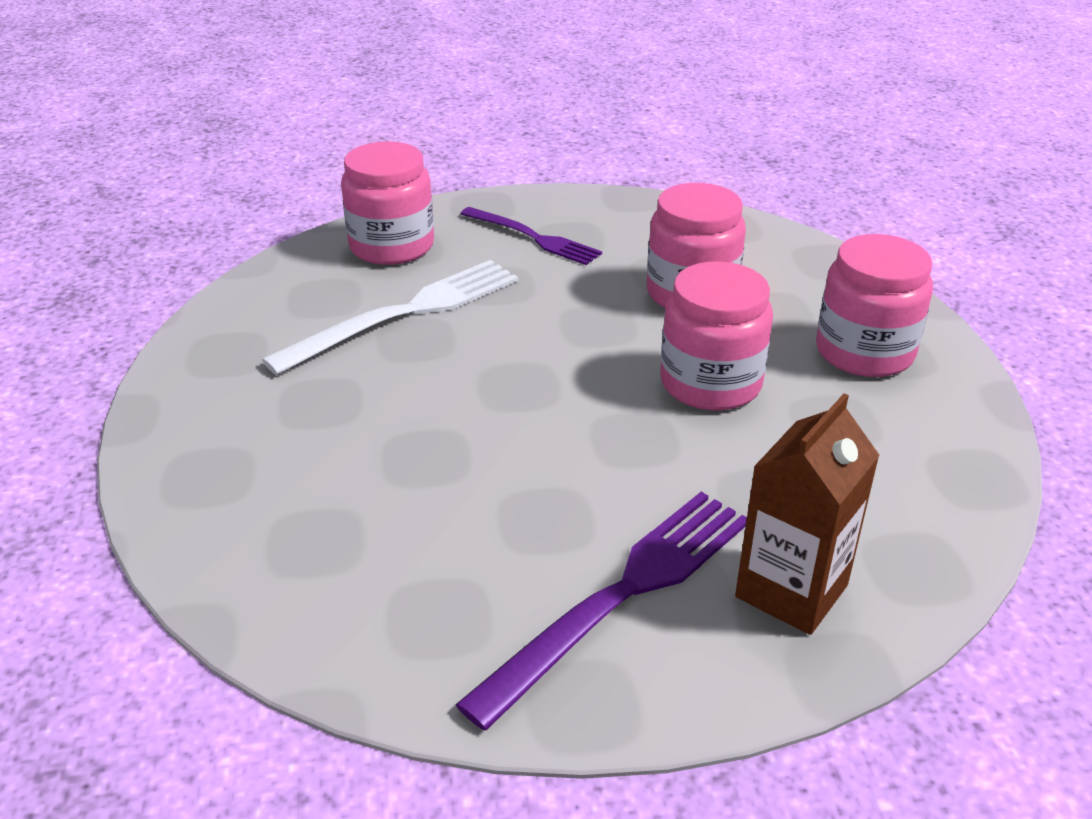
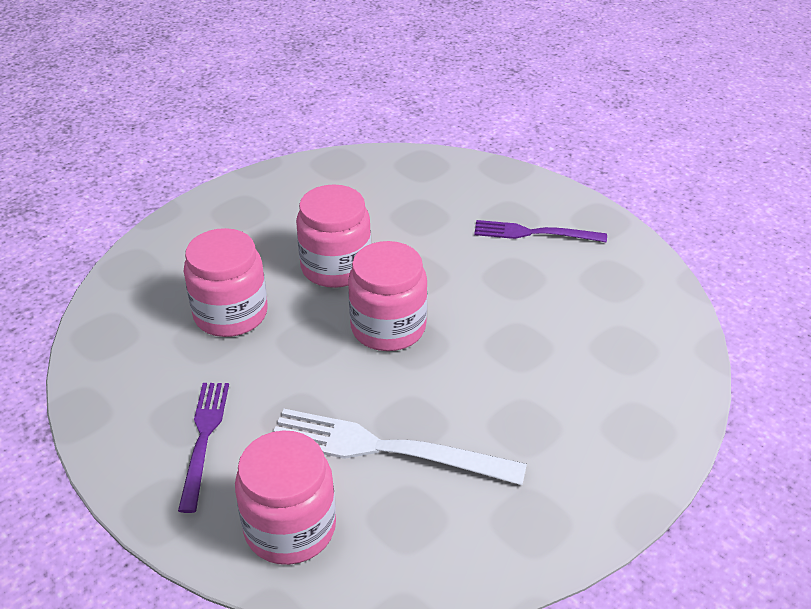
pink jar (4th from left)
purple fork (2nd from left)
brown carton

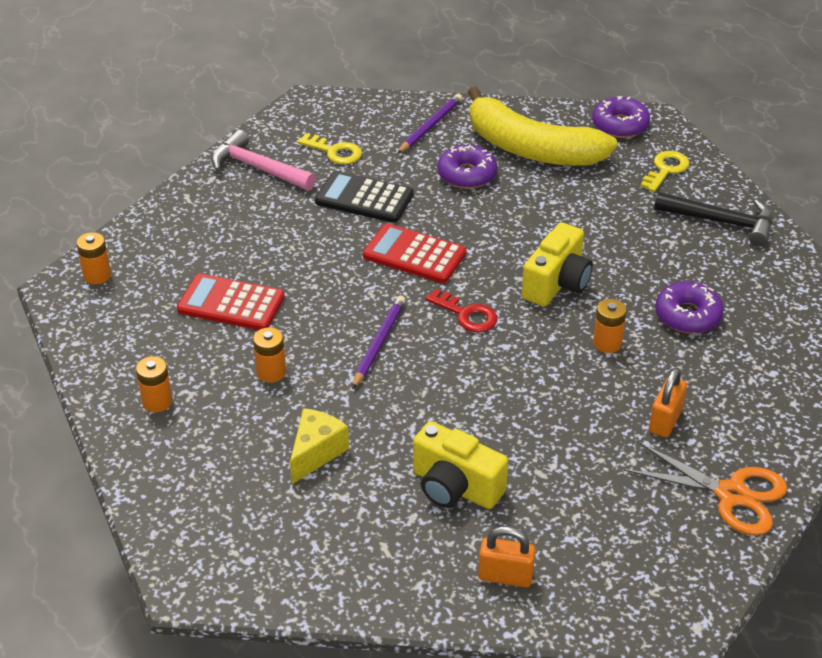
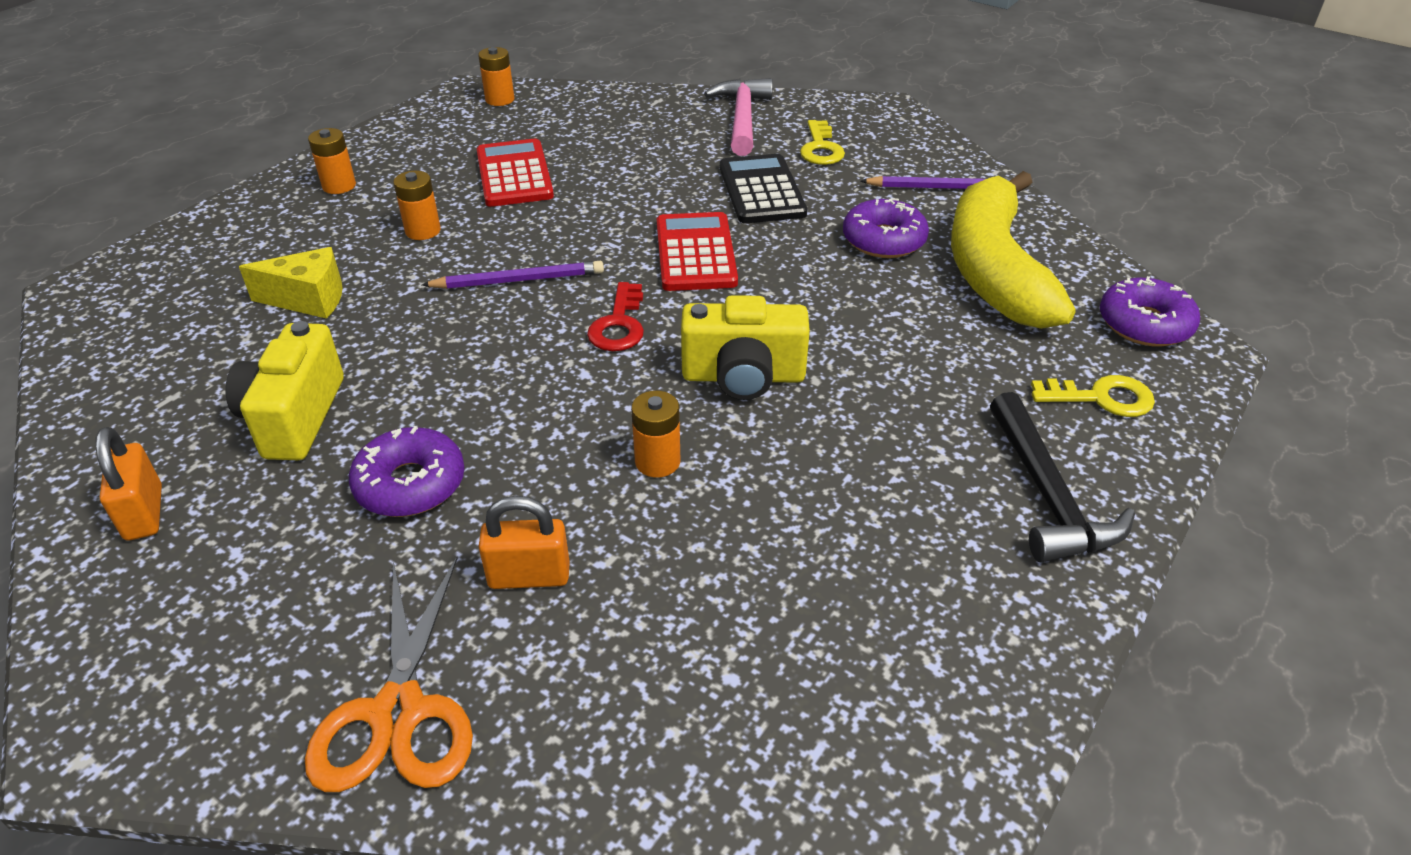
purple donut (1st from left)

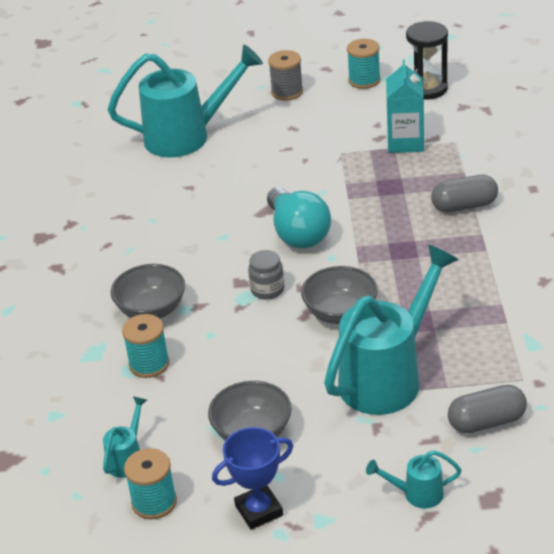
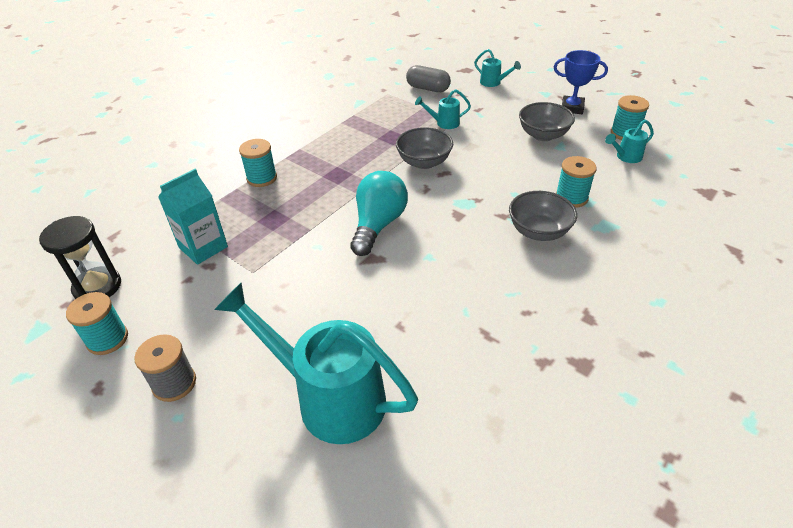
turquoise spool (2nd from left)
turquoise watering can (2nd from left)
grey jar

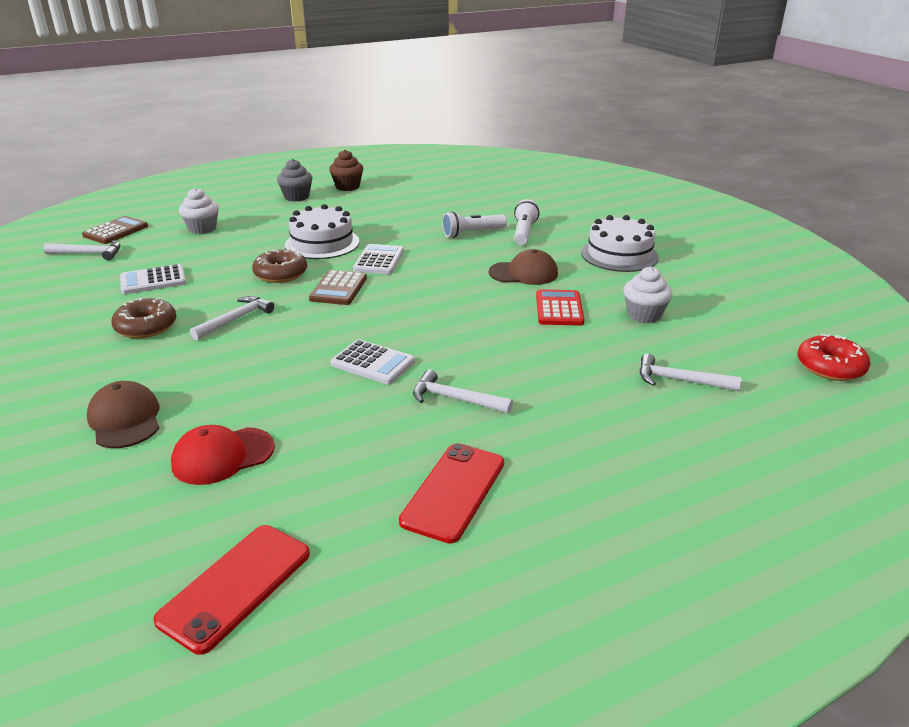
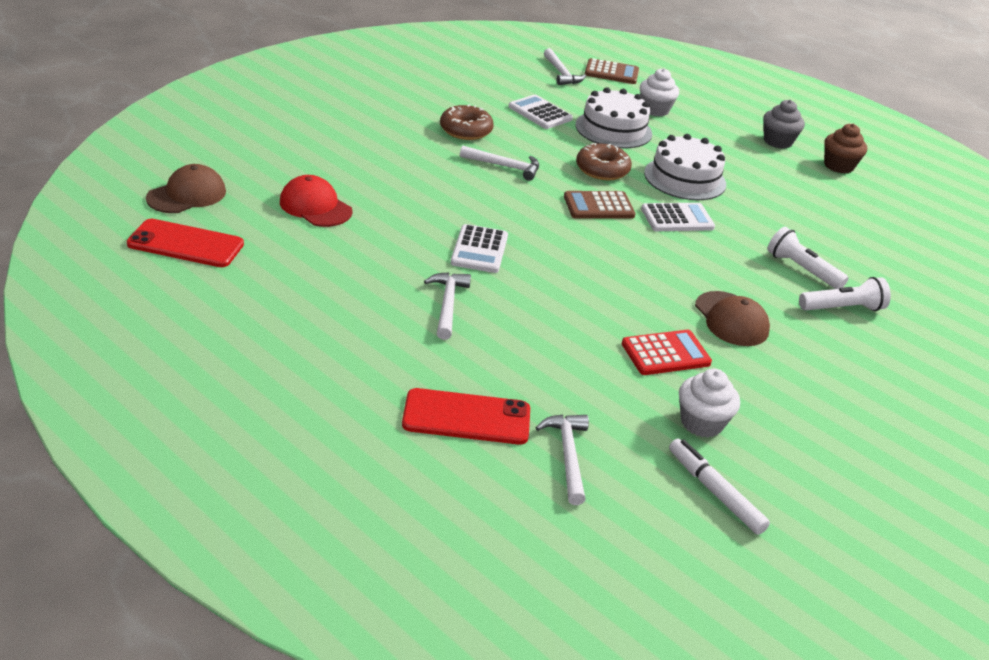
brown cap (1st from left)
red phone (2nd from left)
white cake (1st from left)
white marker
red donut

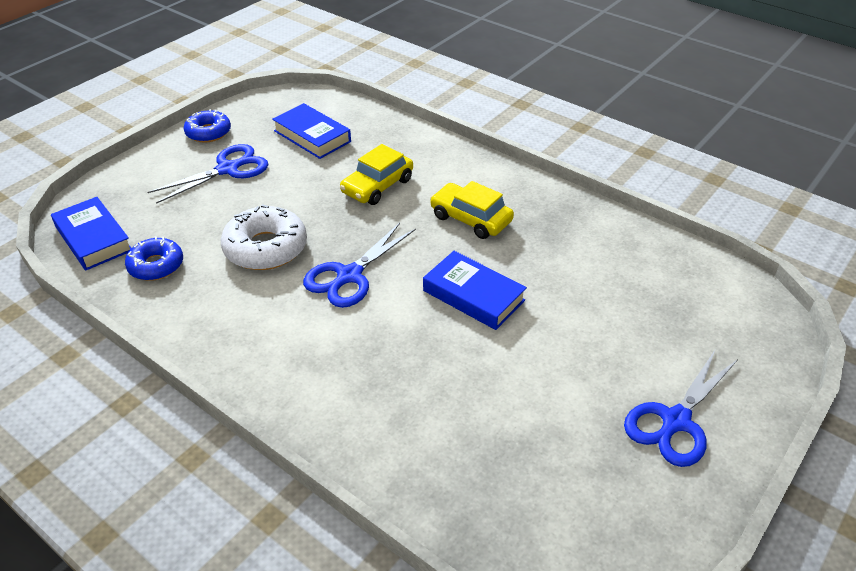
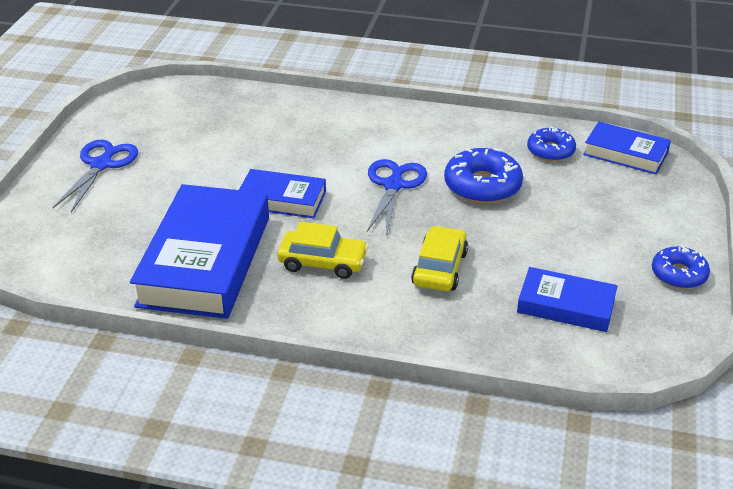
blue book (1st from left)
blue donut (1st from left)
blue scissors (1st from left in the first image)

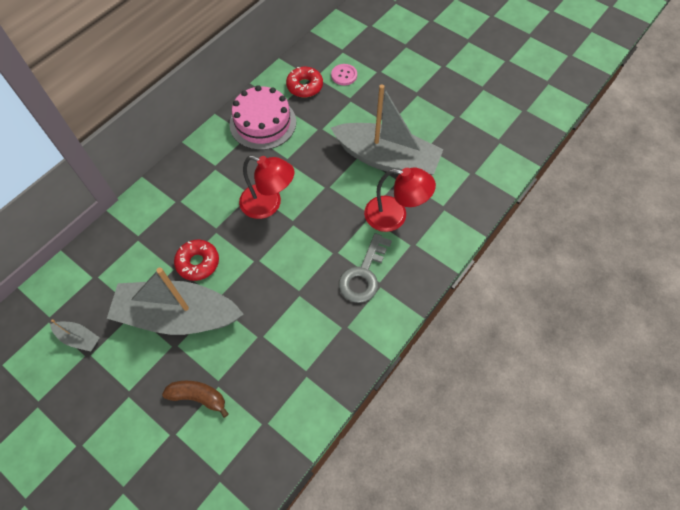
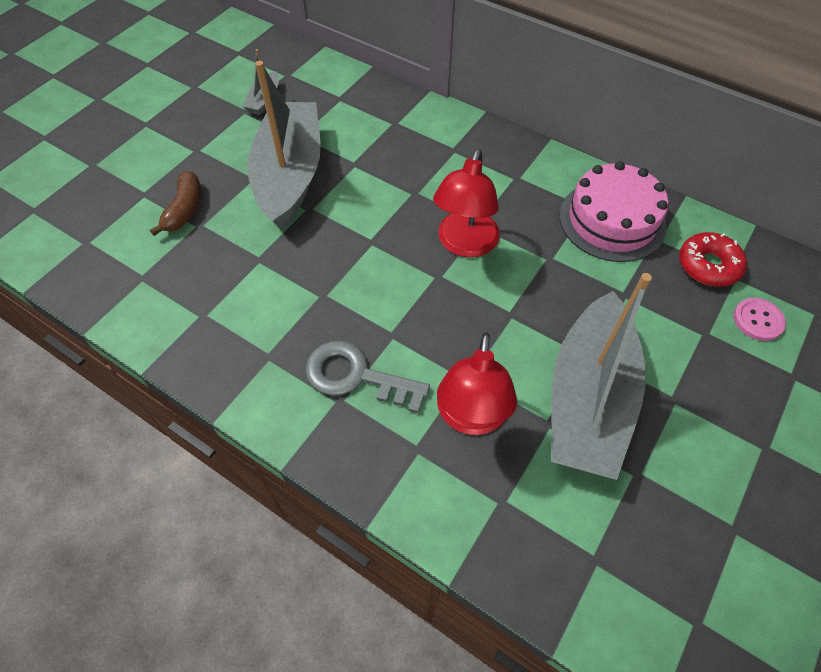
red donut (1st from left in the first image)

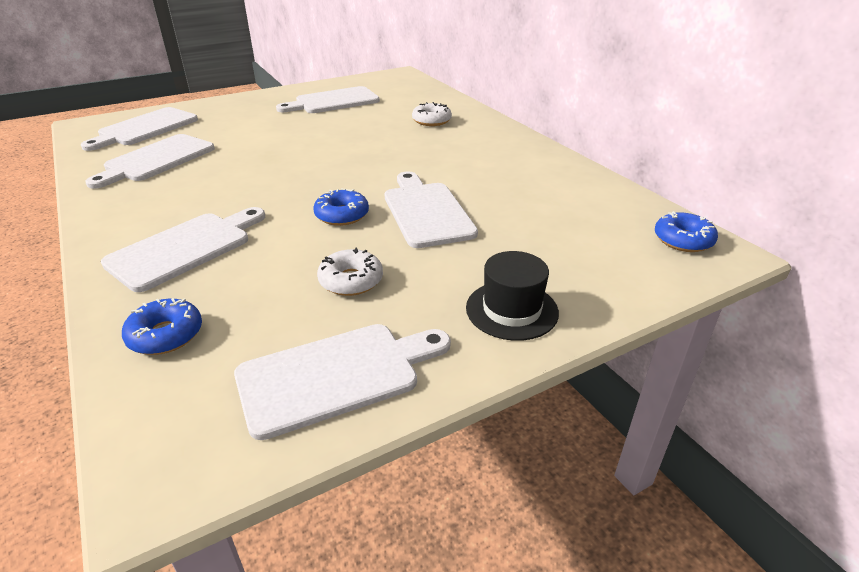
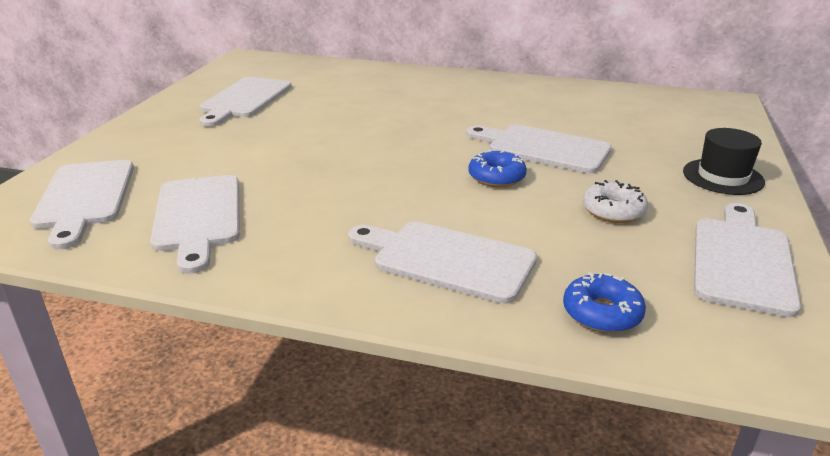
white cutting board (4th from left)
white donut (2nd from left in the first image)
blue donut (3rd from left in the first image)

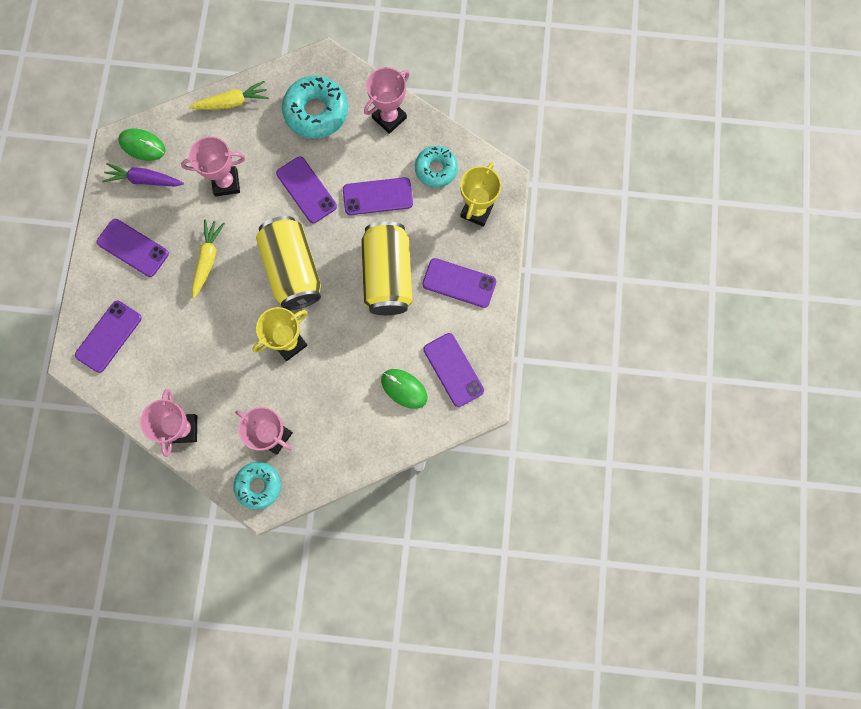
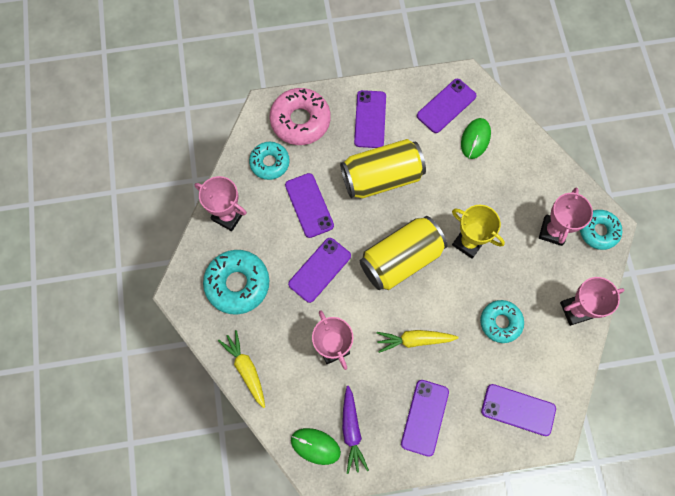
pink donut
green mouse (1st from left)
turquoise donut (3rd from left)

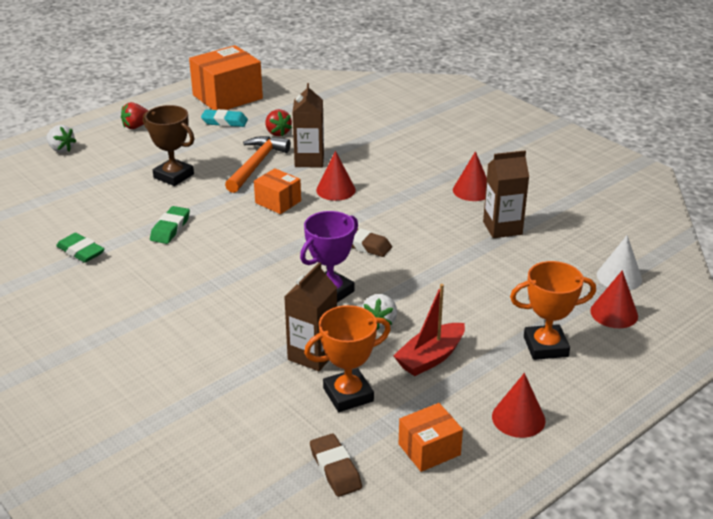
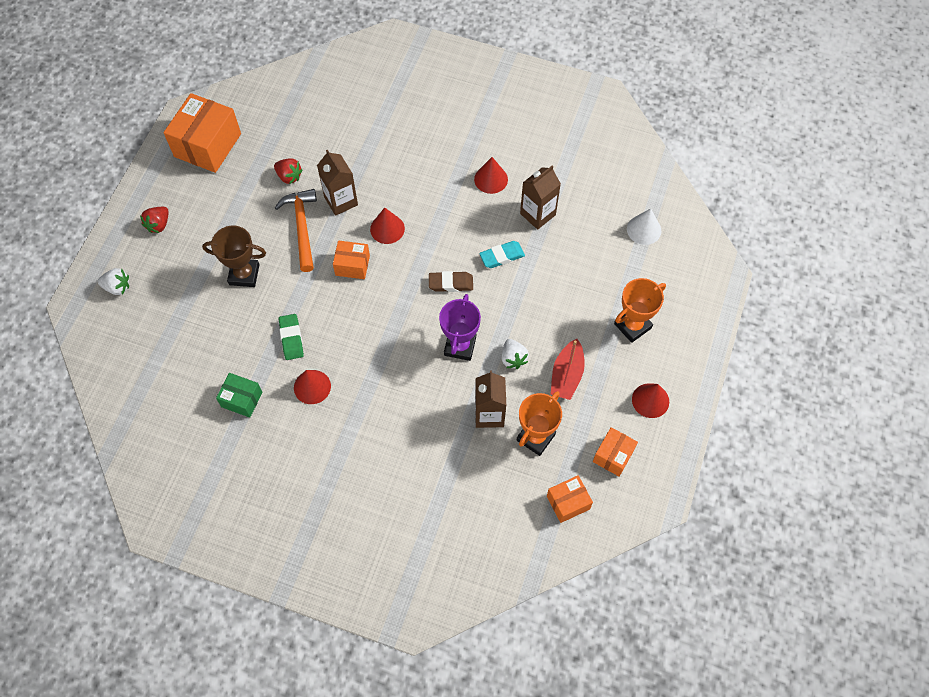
green box
red cone (1st from left)
turquoise eraser
orange box (3rd from left)

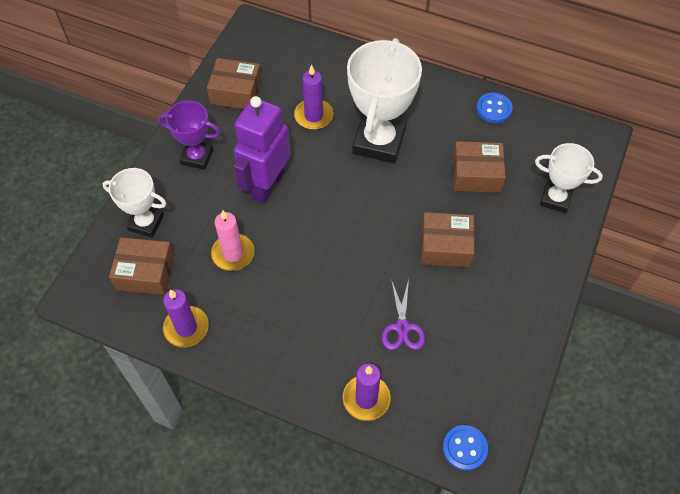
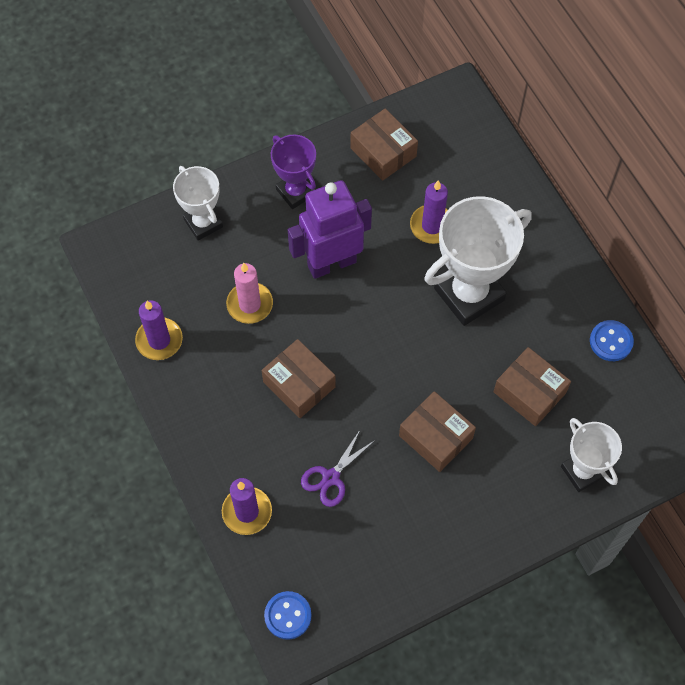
brown box (1st from left)

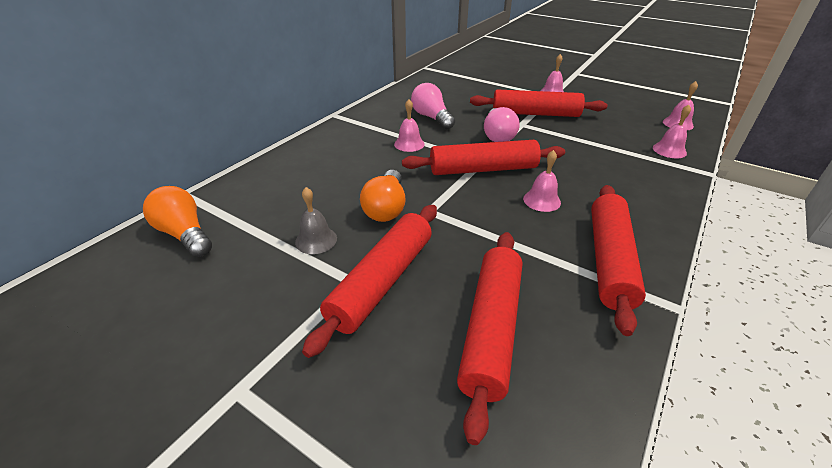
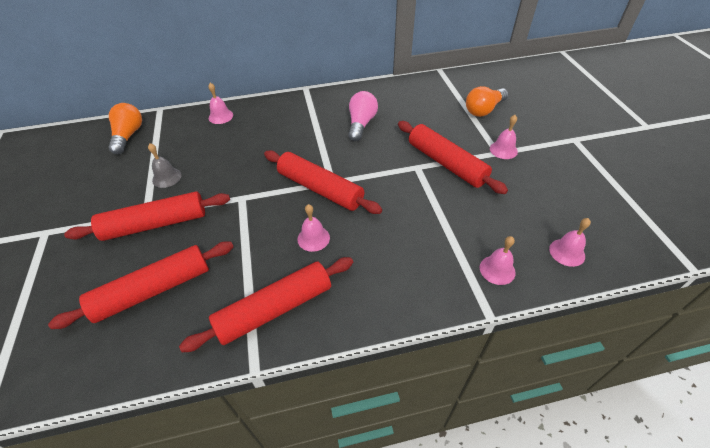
pink bell (1st from left)
orange light bulb (2nd from left)
pink light bulb (2nd from left in the first image)

